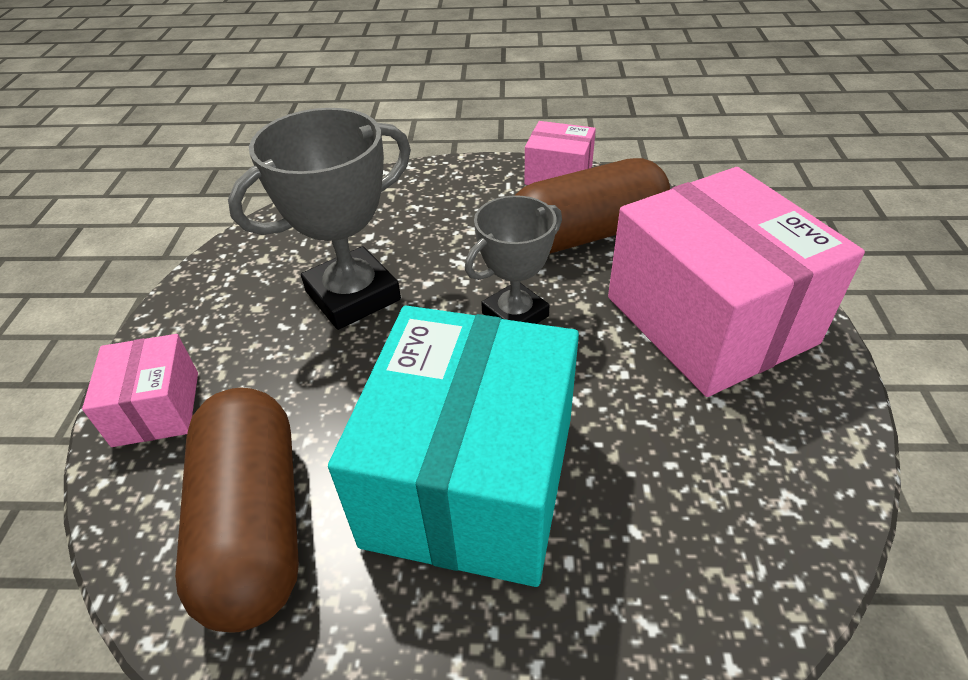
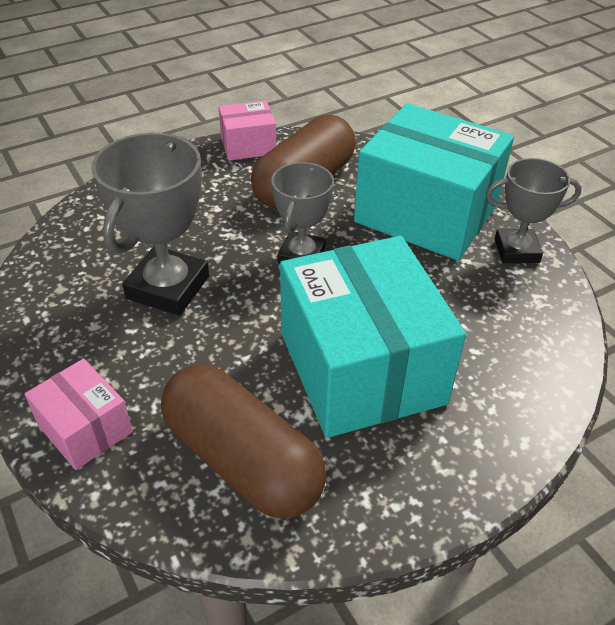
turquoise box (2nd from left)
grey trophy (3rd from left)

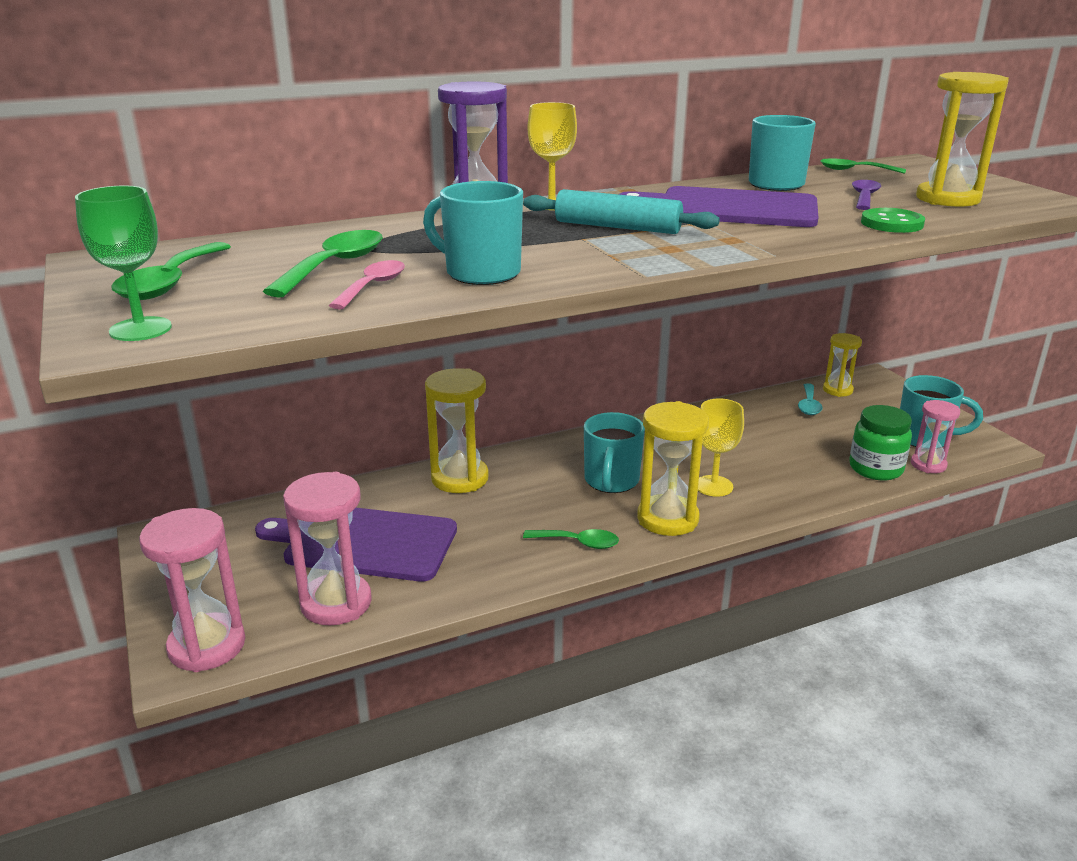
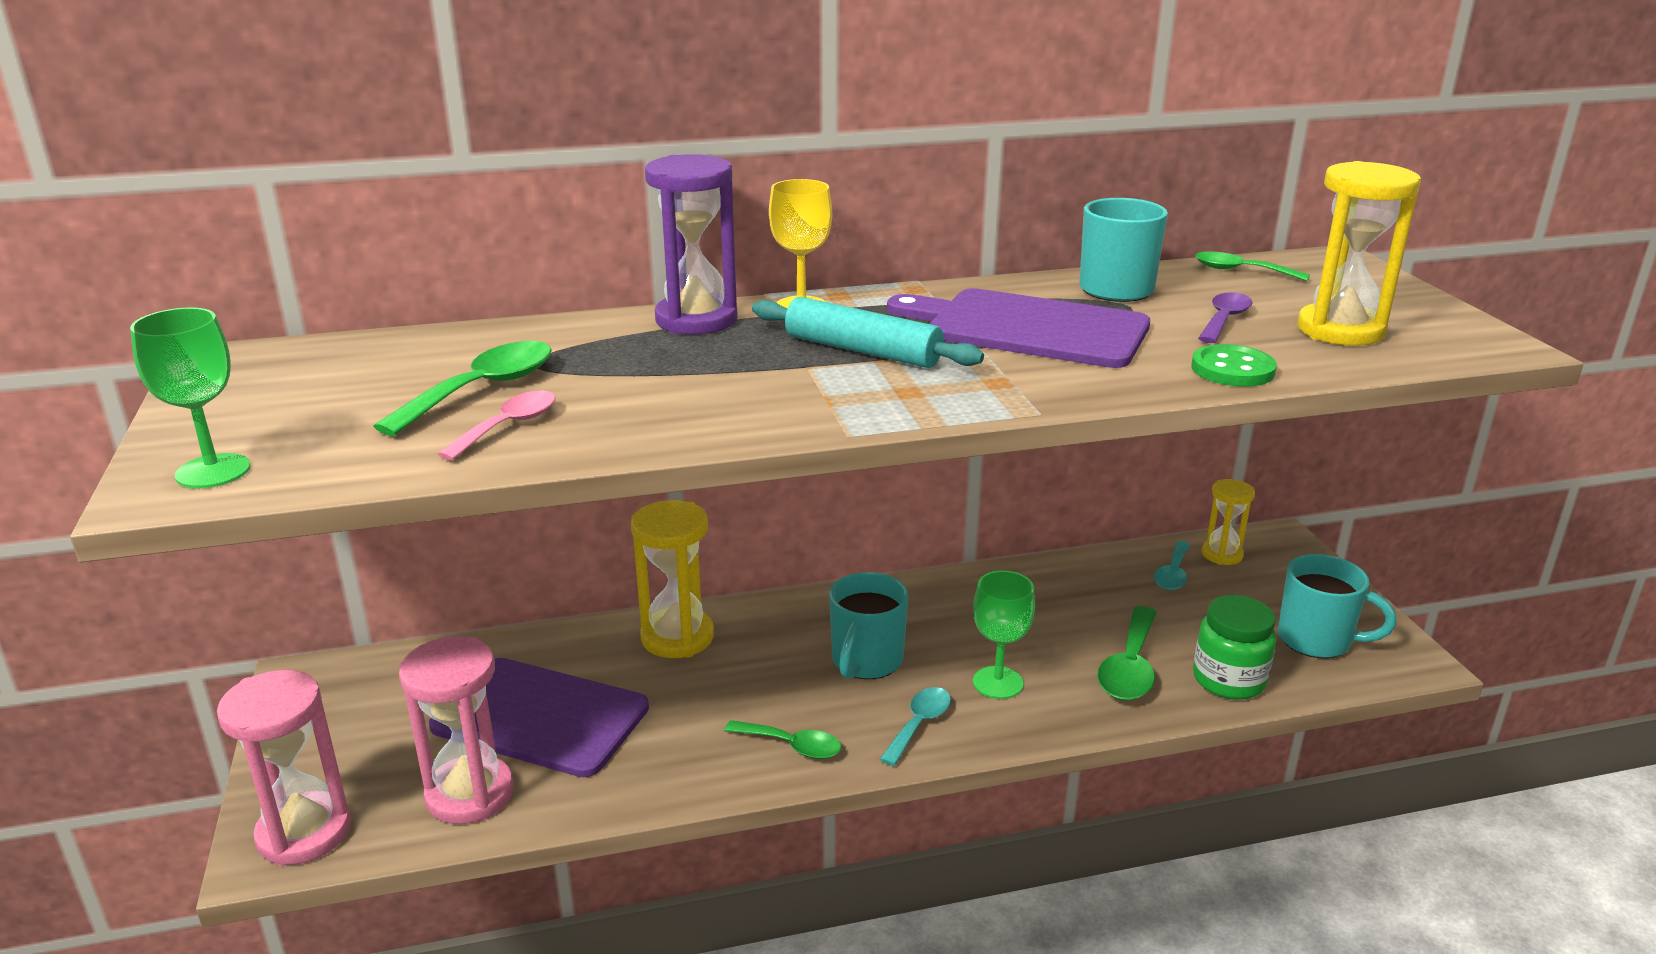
turquoise spoon (1st from left)
green goblet (2nd from left)
green spoon (3rd from left)
turquoise mug (1st from left in the first image)
pink hourglass (3rd from left in the first image)

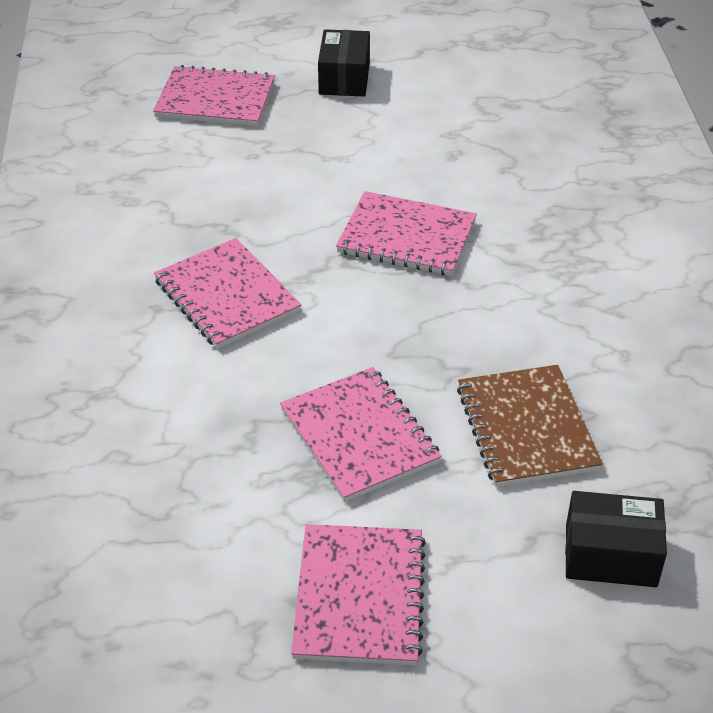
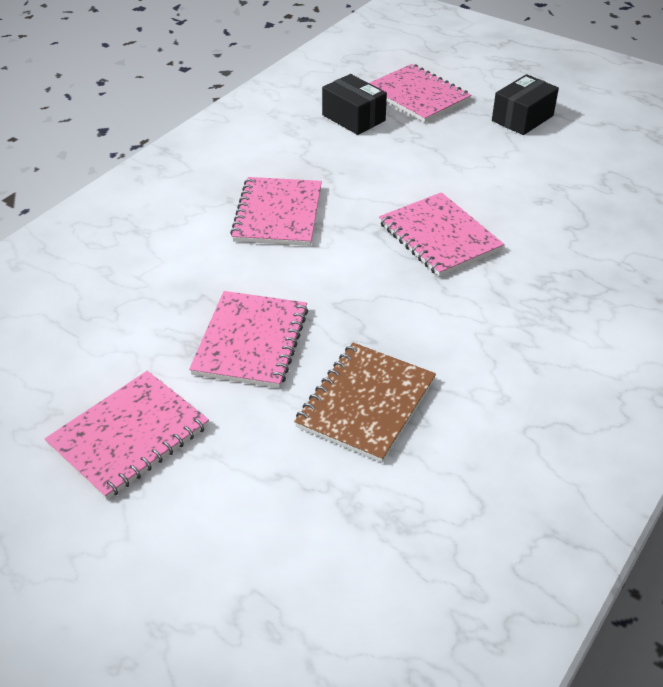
black box (1st from left)

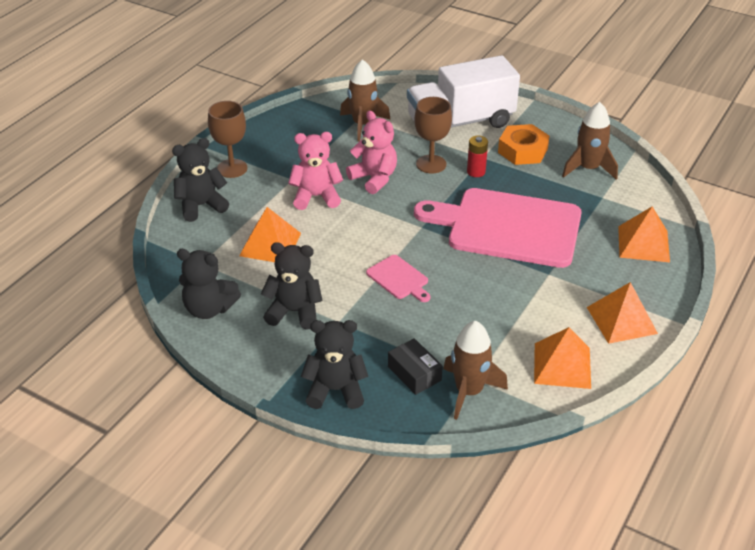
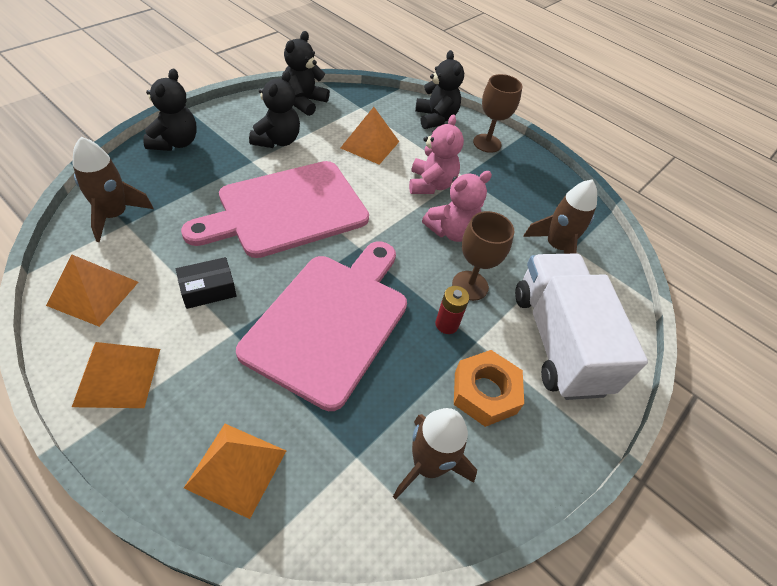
black box
pink cutting board (1st from left)

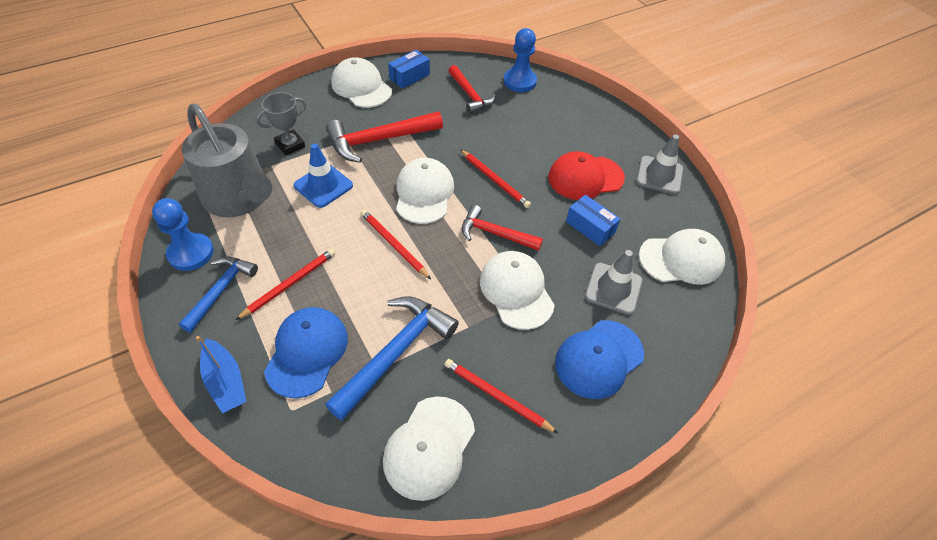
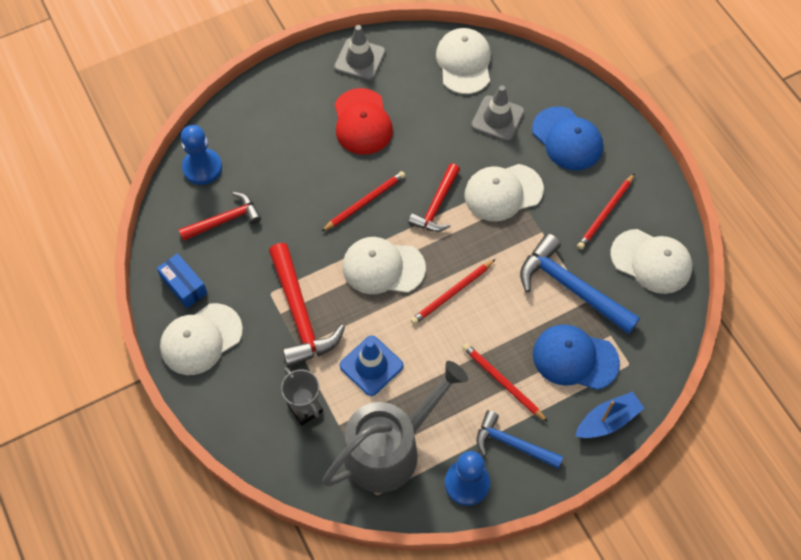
blue box (2nd from left in the first image)

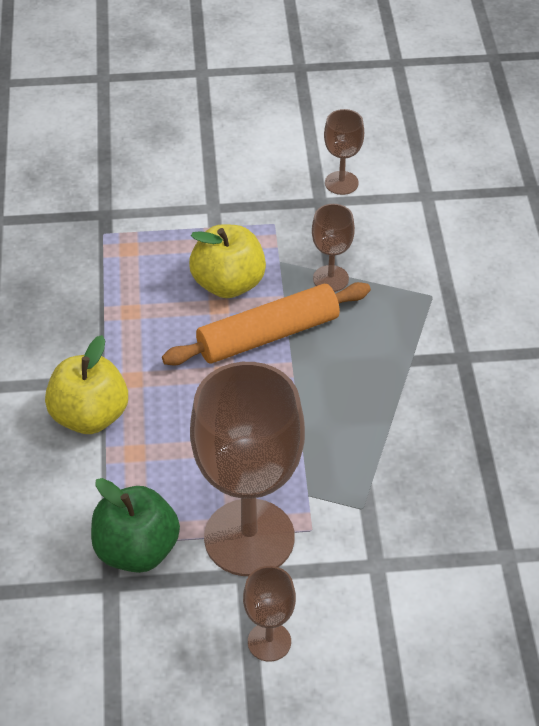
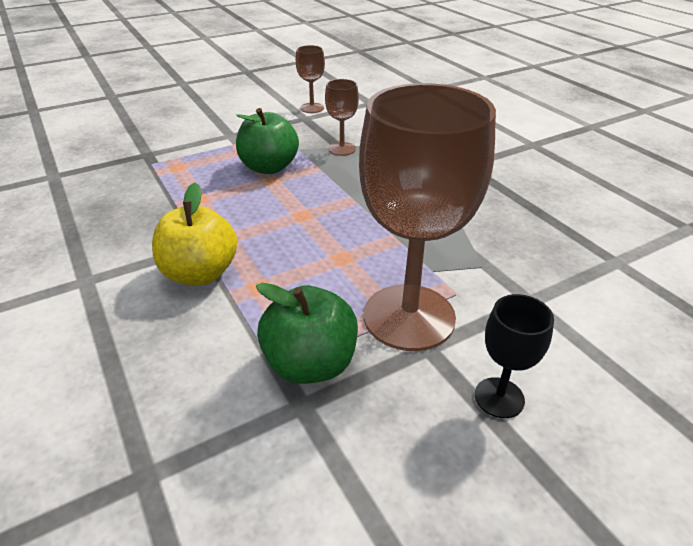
green apple (1st from left)
black goblet
orange rolling pin

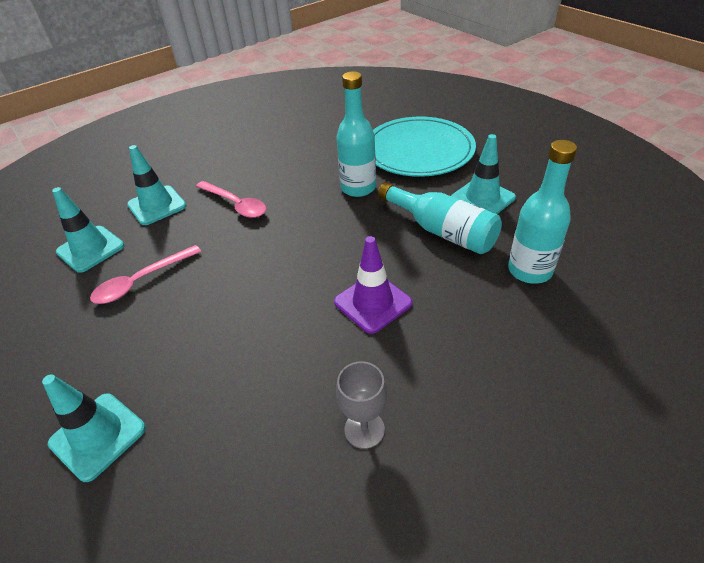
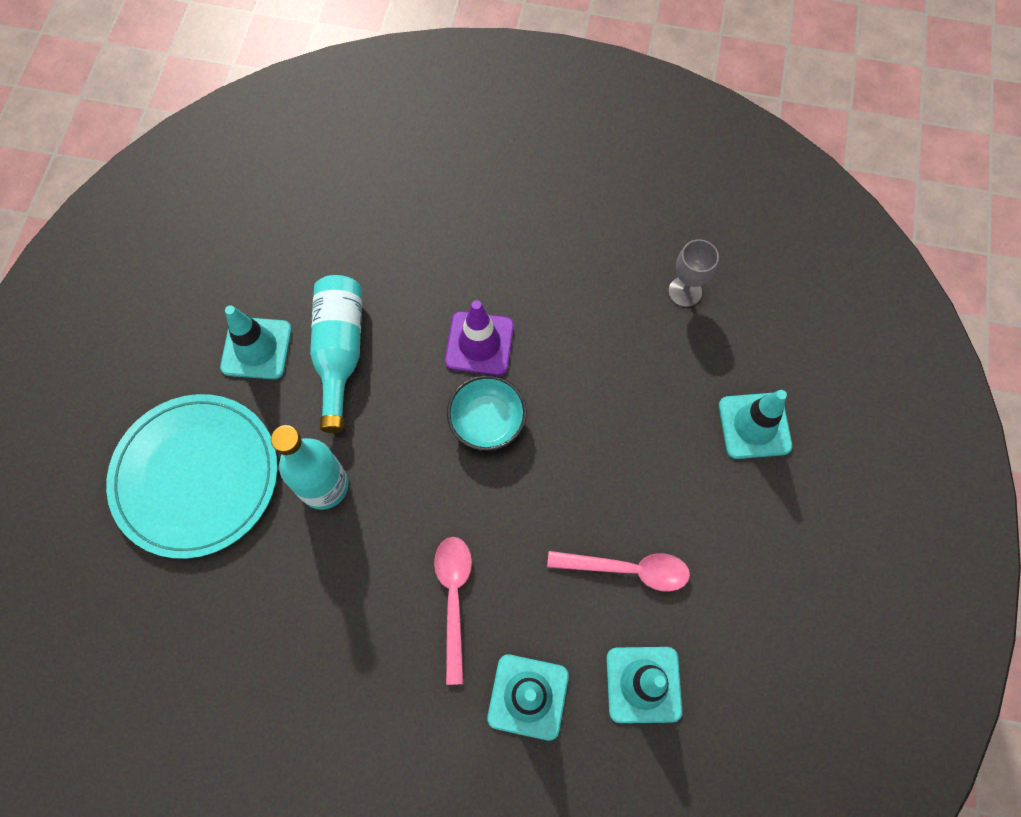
turquoise bowl
grey goblet
turquoise bottle (3rd from left in the first image)

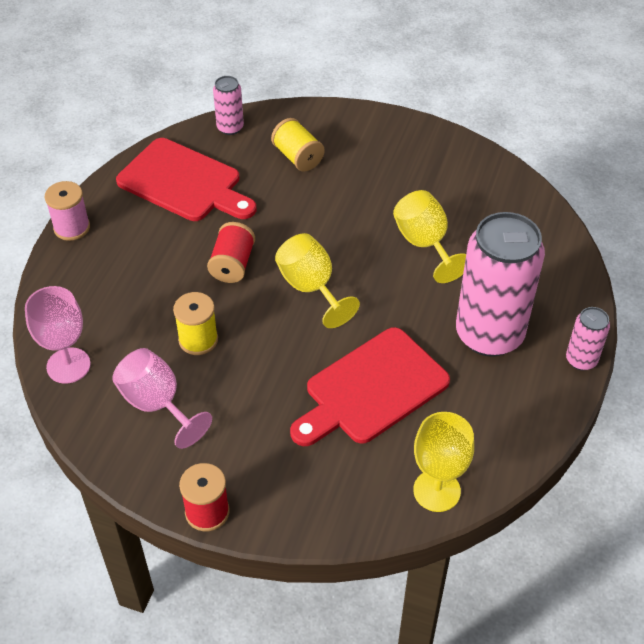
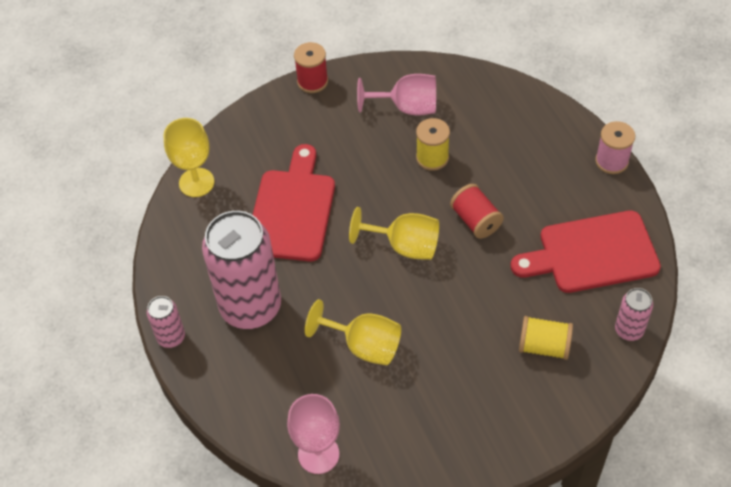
pink goblet (1st from left)

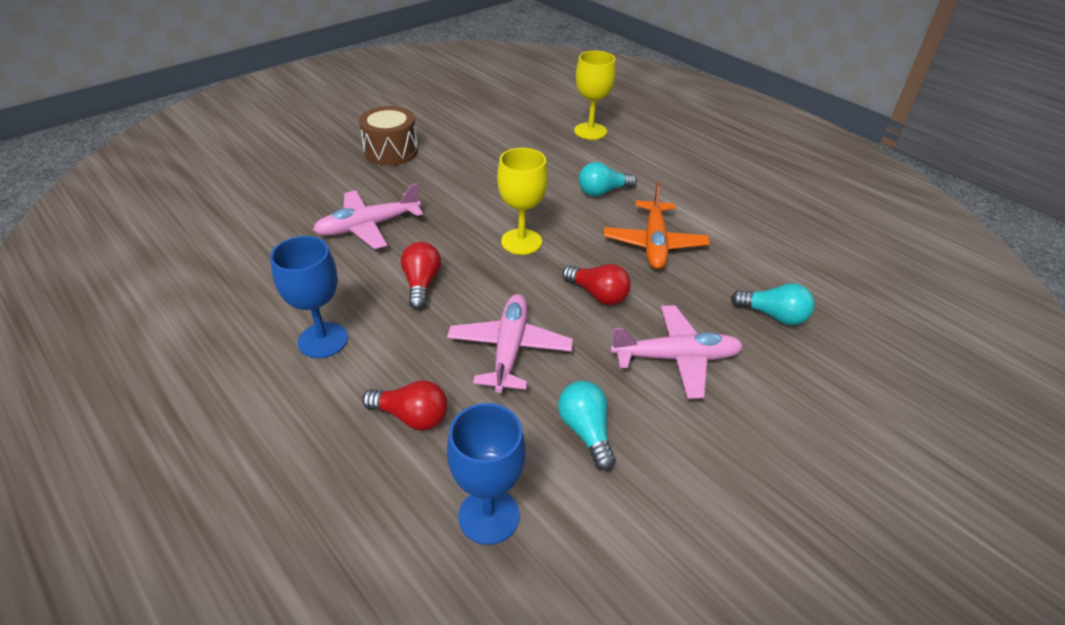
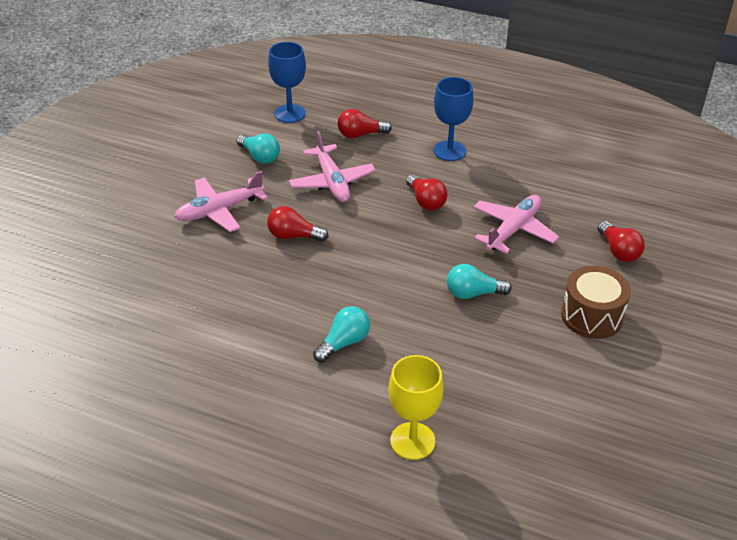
turquoise light bulb (3rd from left)
red light bulb (4th from left)
yellow goblet (1st from left in the first image)
orange plane

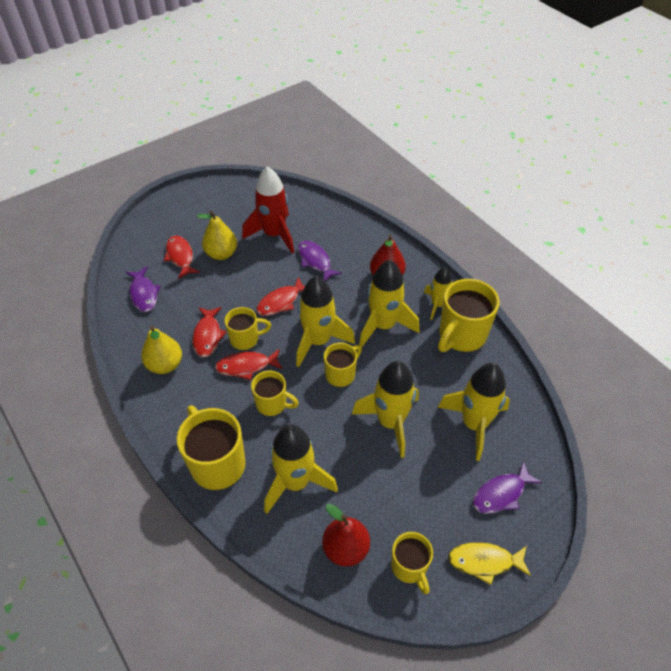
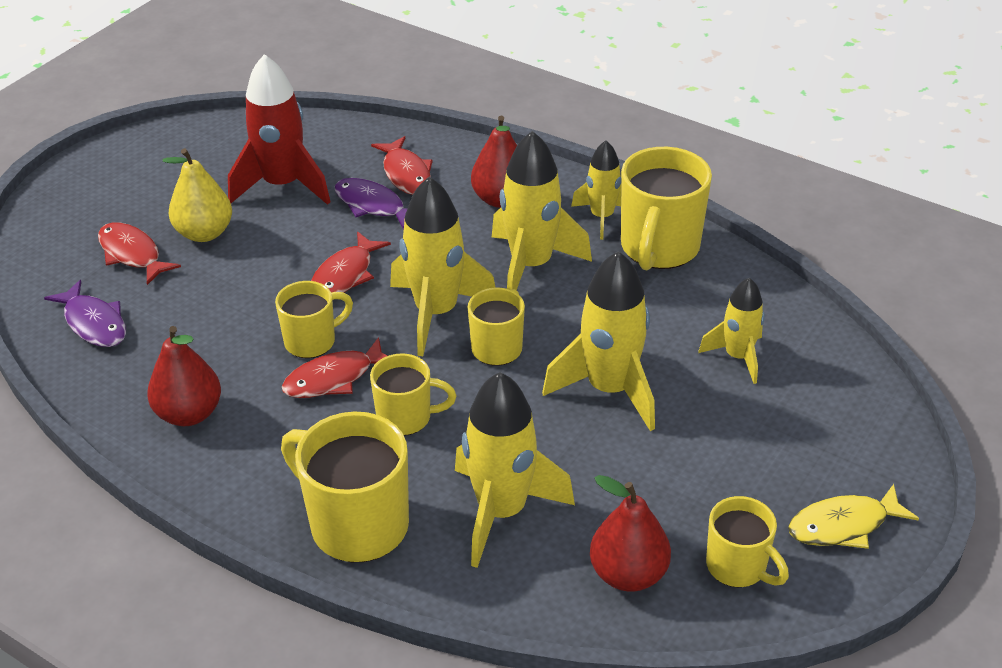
red pear (1st from left)
red fish (4th from left)
yellow rocket (6th from left)
purple fish (3rd from left in the first image)

